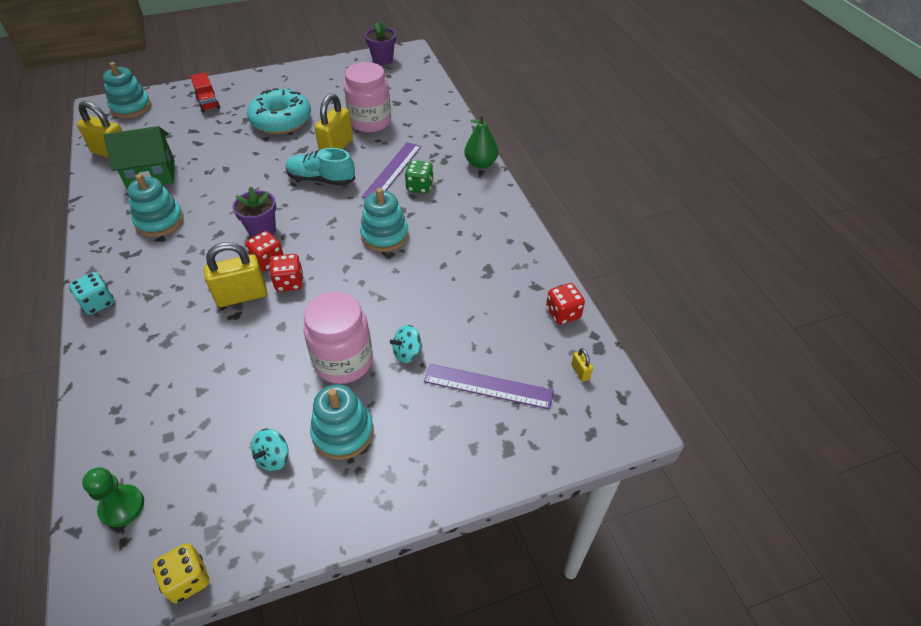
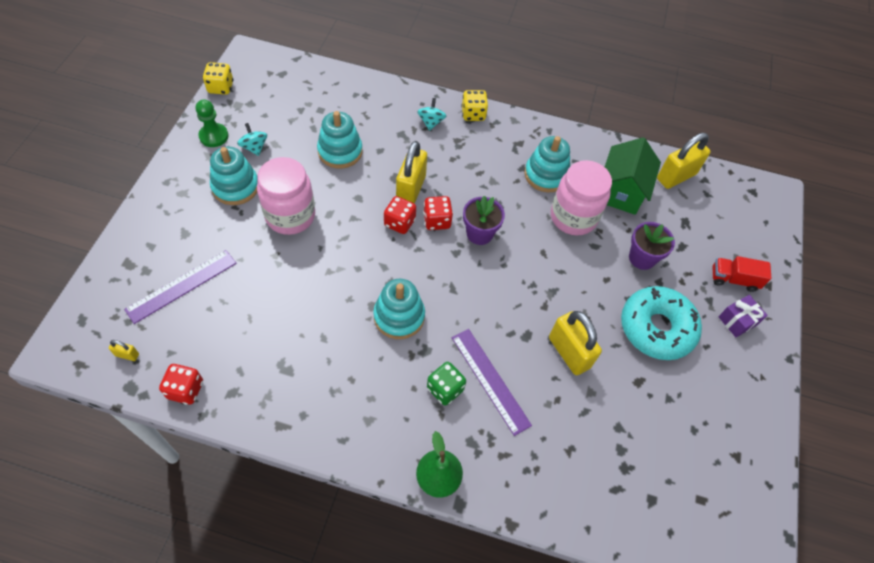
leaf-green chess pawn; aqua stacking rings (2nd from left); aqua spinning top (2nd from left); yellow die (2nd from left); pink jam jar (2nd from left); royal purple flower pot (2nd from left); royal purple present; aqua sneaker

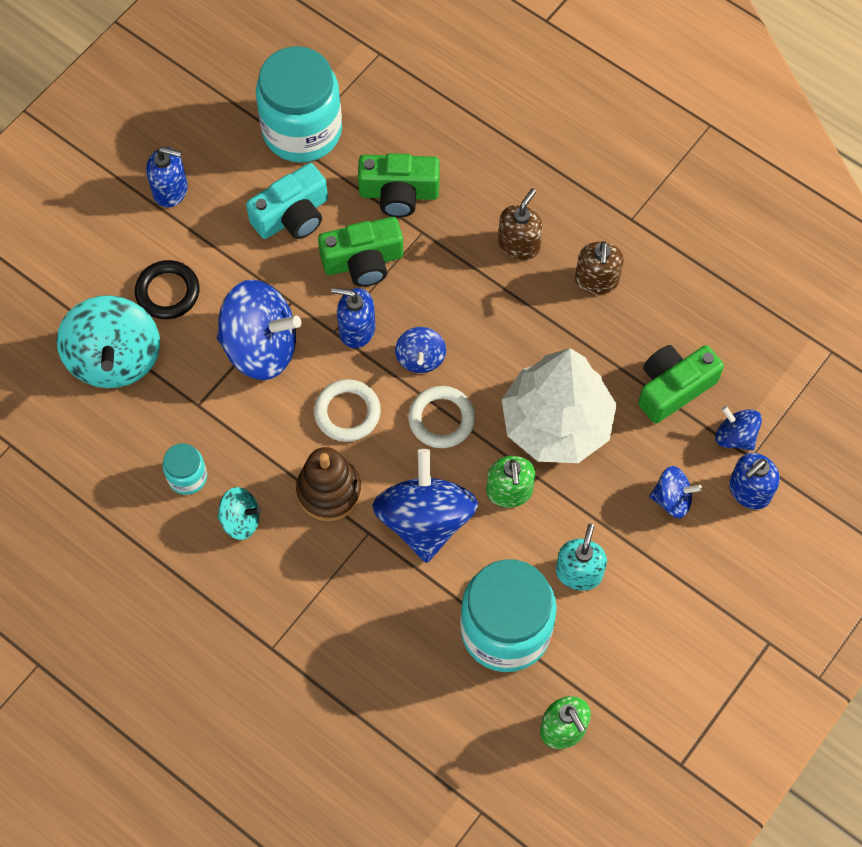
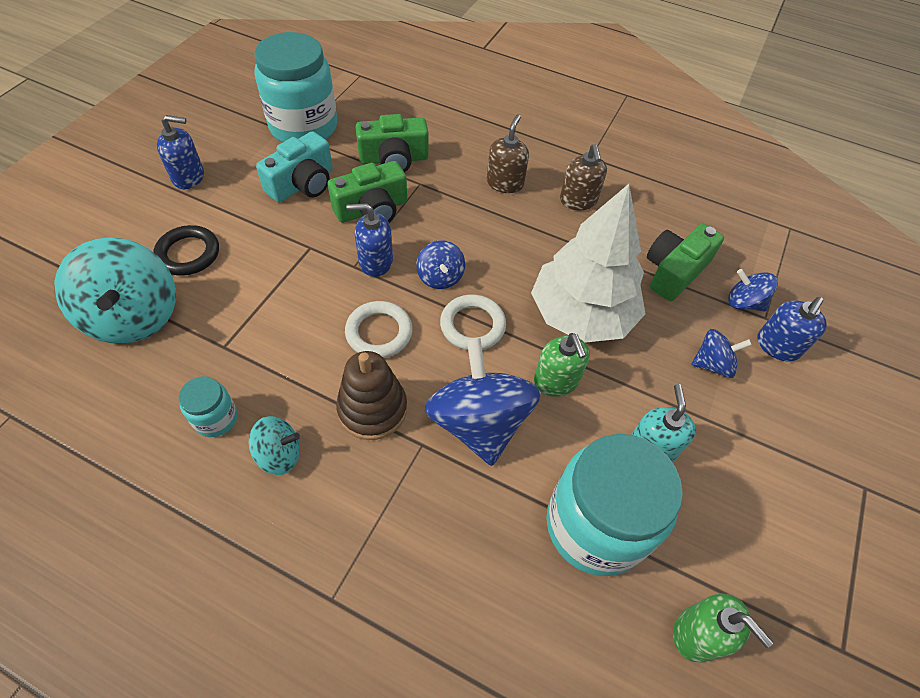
cobalt spinning top (1st from left in the first image)

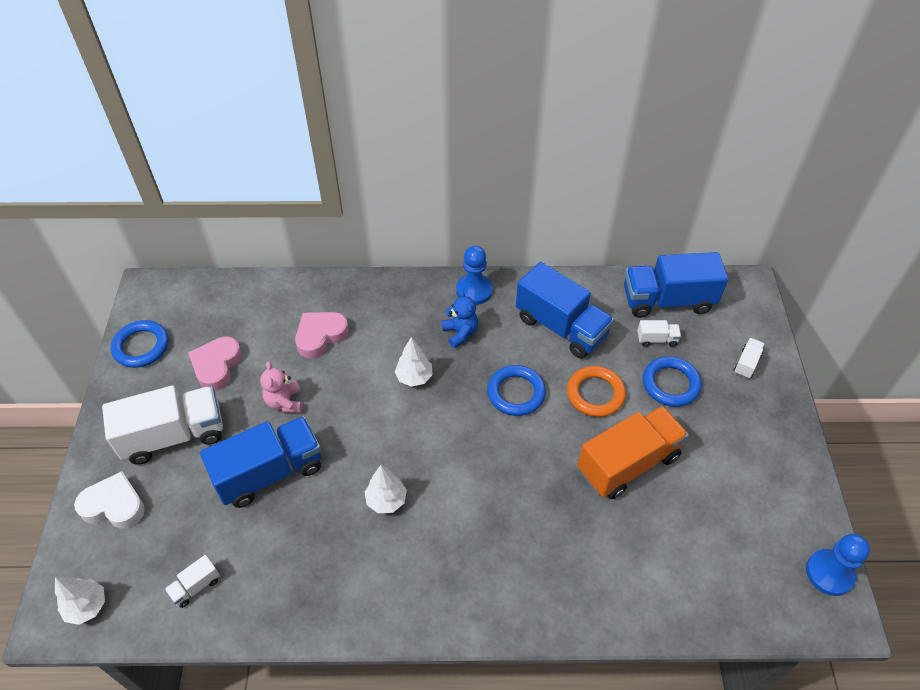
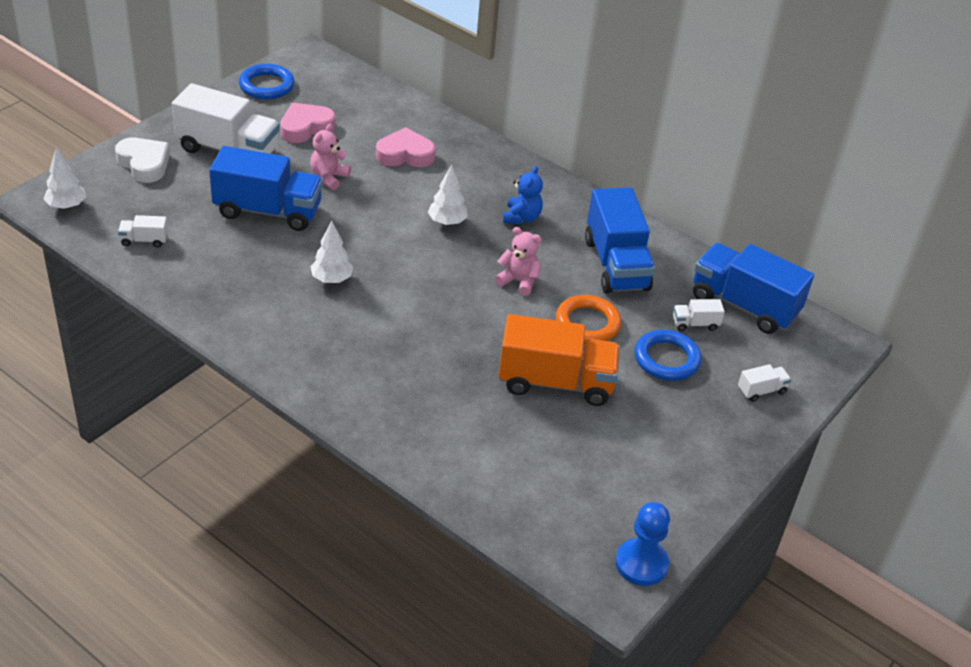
pink teddy (2nd from left); white toy truck (3rd from left); cobalt chess pawn (1st from left in the first image)

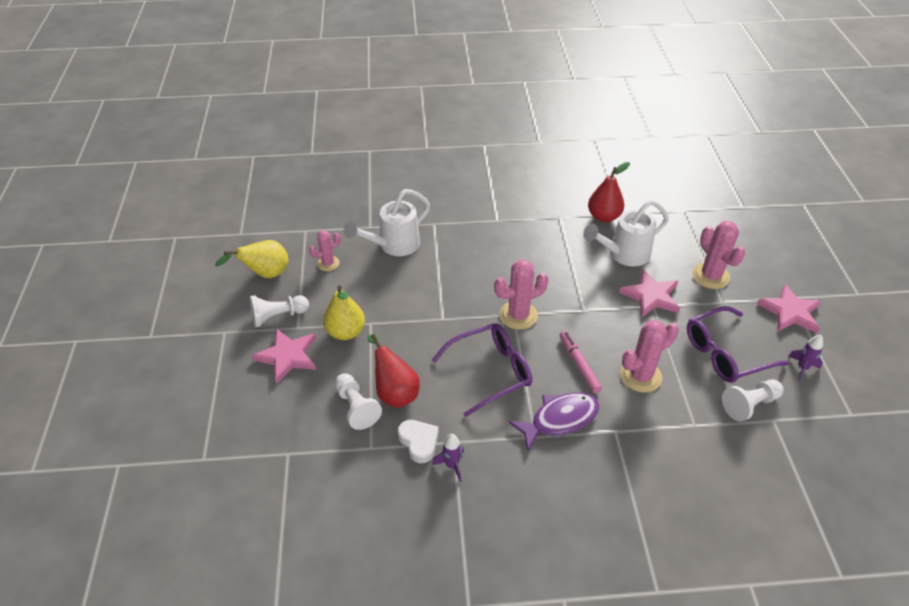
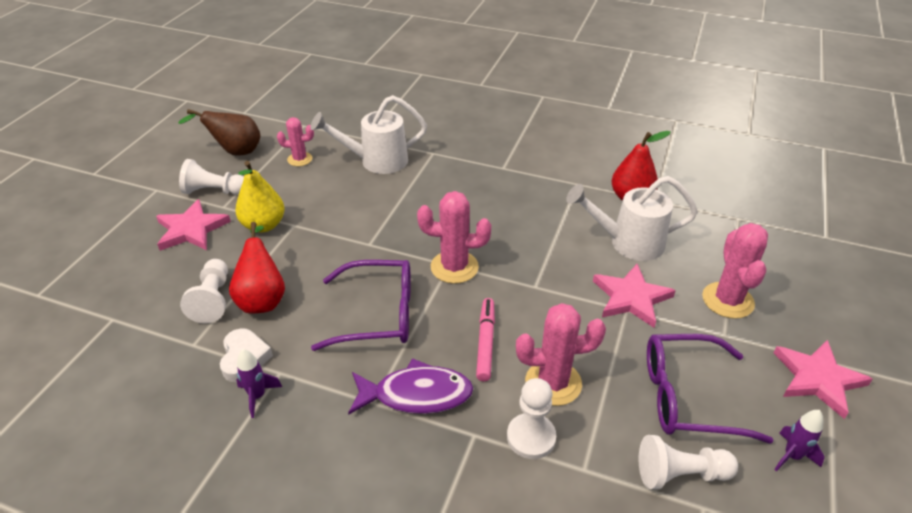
brown pear fruit; white chess pawn (3rd from left)

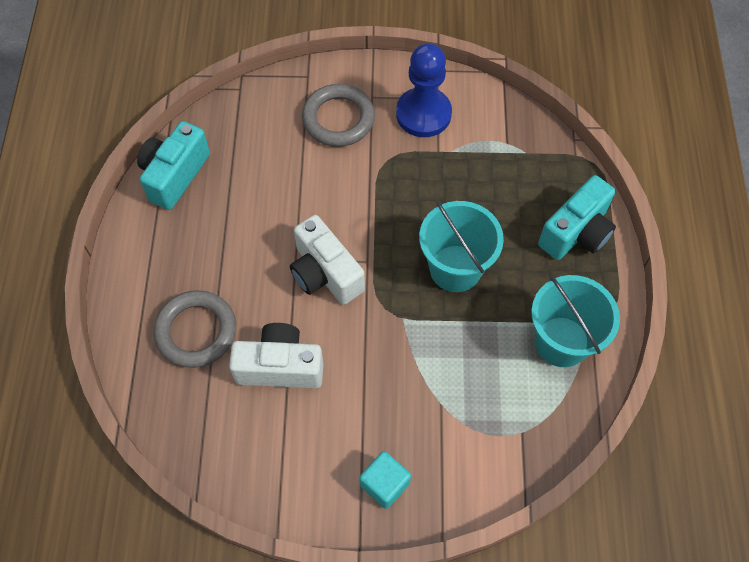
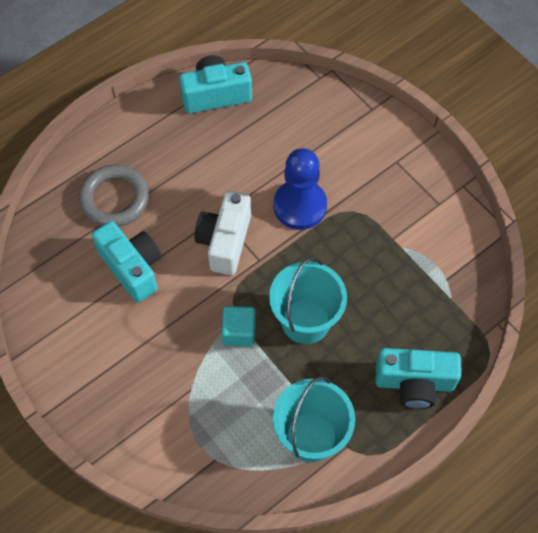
aqua compact camera (1st from left); aqua cube; cobalt chess pawn; ash-grey torus (2nd from left in the first image)

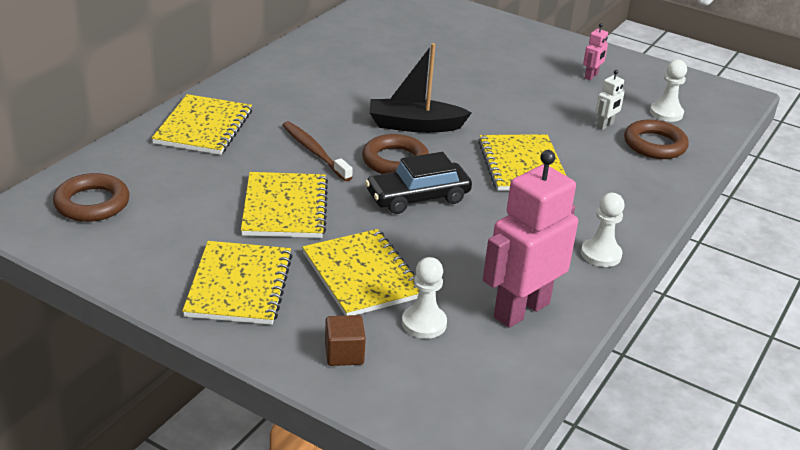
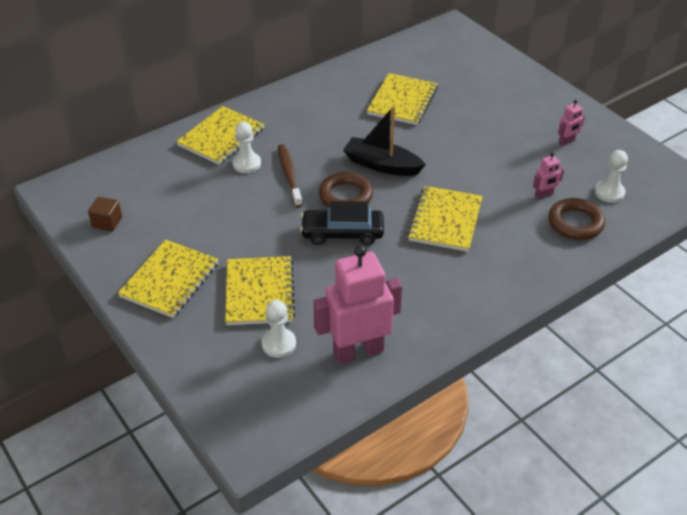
brown cube; white chess pawn (1st from left); yellow exercise book (4th from left); pink robot (2nd from left); brown torus (1st from left in the first image)

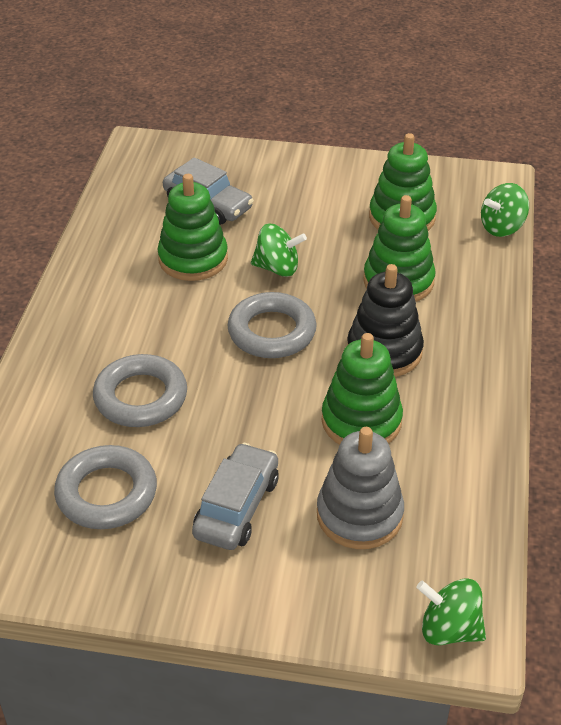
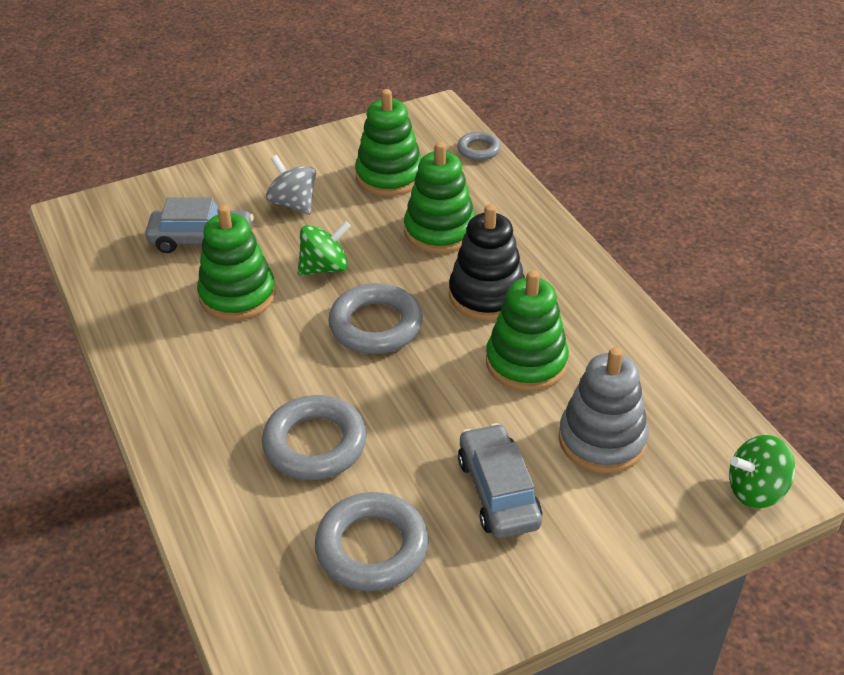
ash-grey spinning top; ash-grey torus (4th from left)

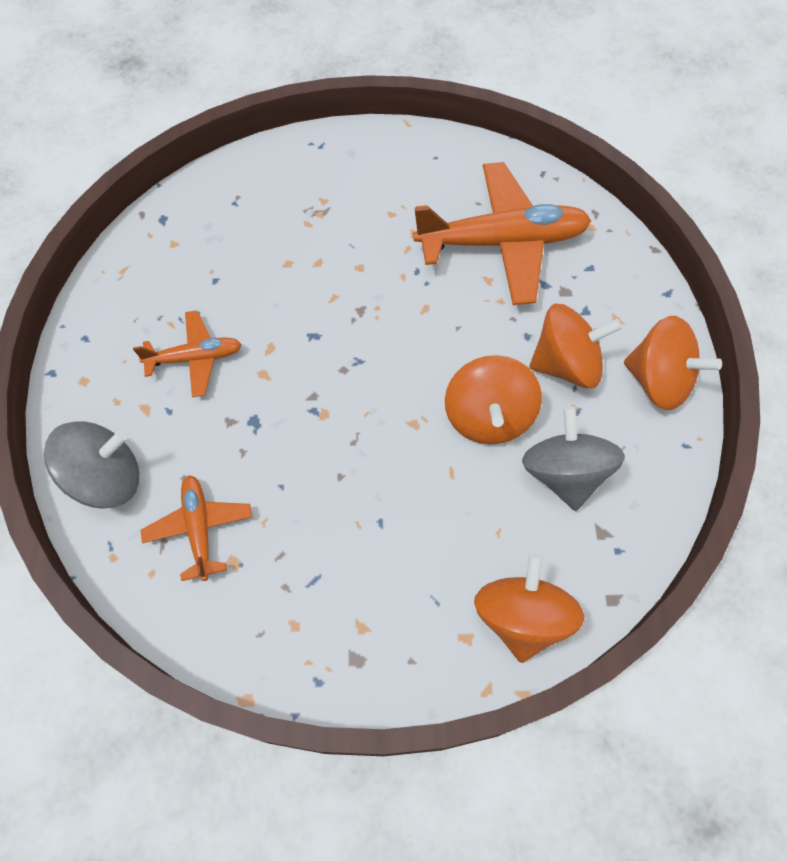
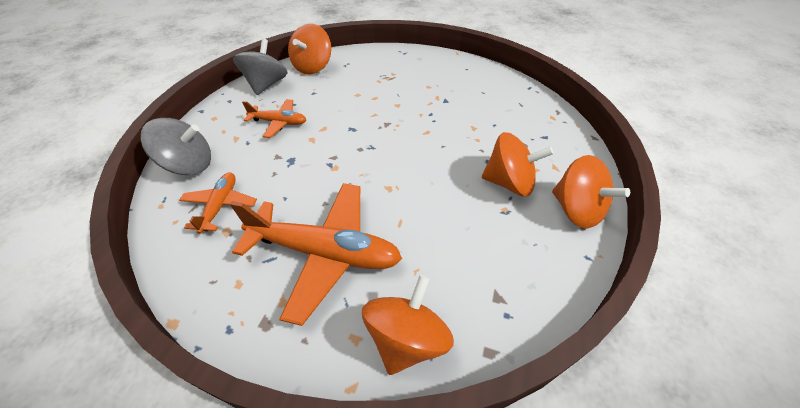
bright orange toy plane (3rd from left); ash-grey spinning top (2nd from left); bright orange spinning top (1st from left)

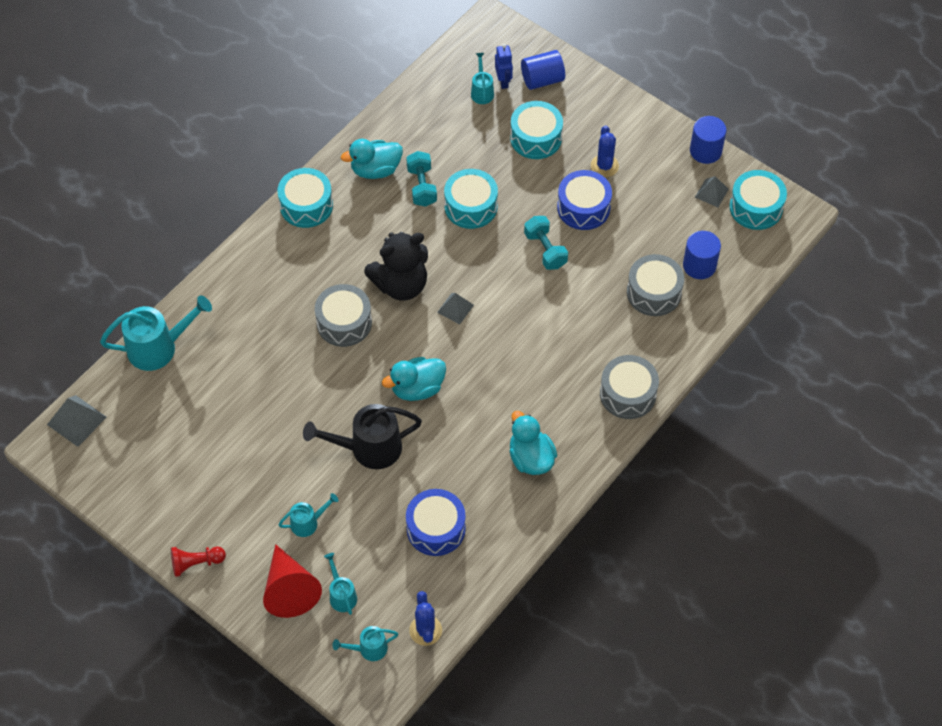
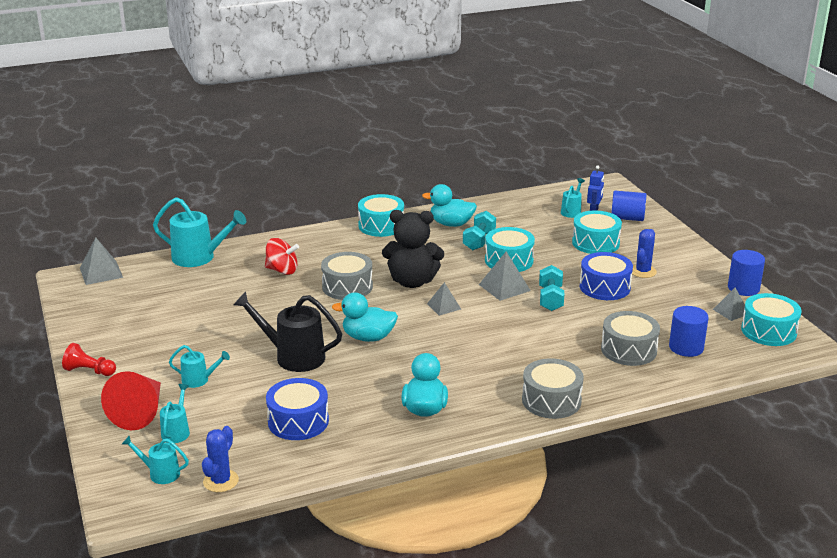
scarlet spinning top; ash-grey pyramid (3rd from left)

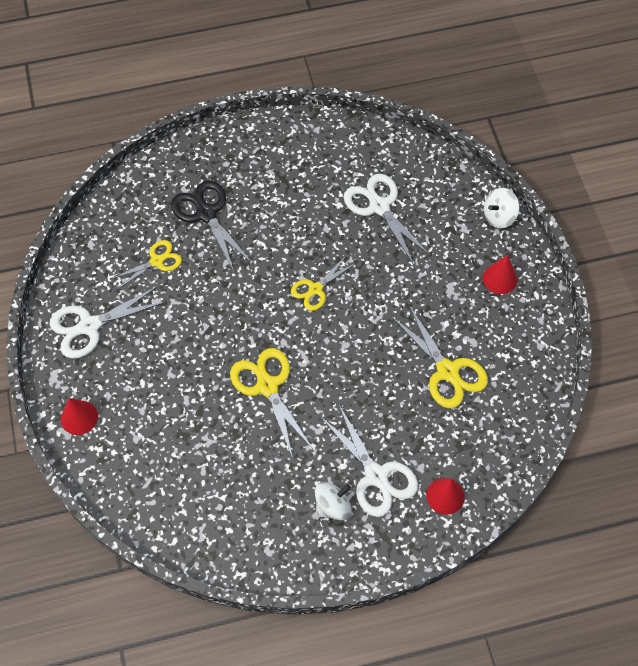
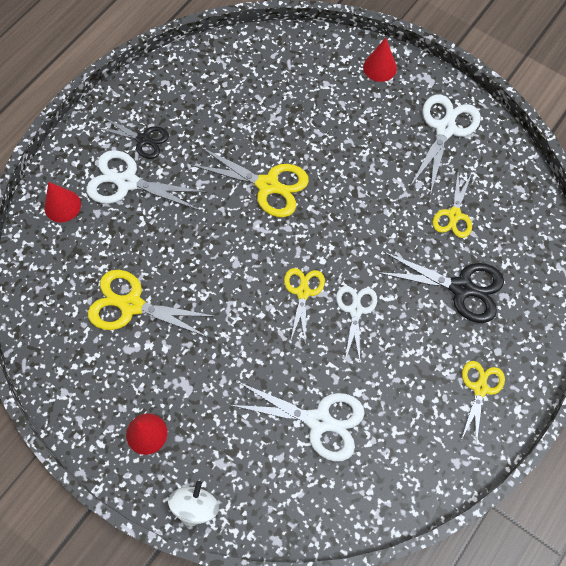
jet-black shears (1st from left); white shears (3rd from left); yellow shears (5th from left)

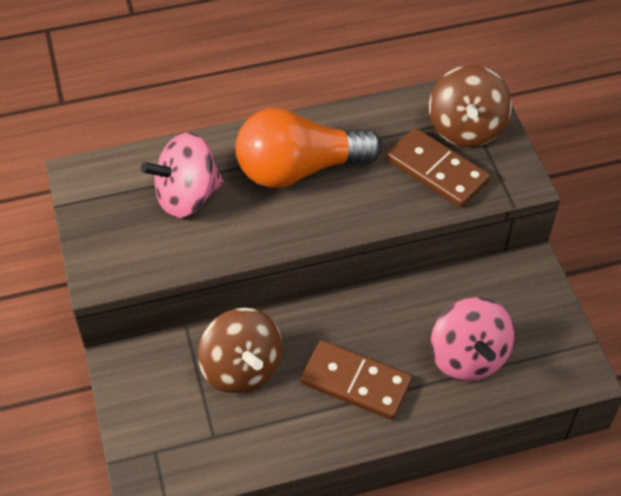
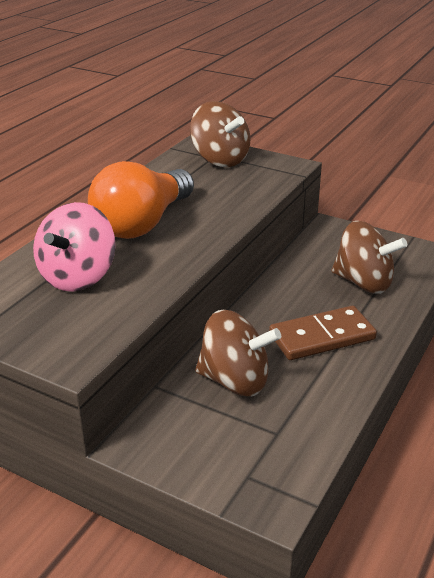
brown spinning top (3rd from left); brown domino tile (2nd from left in the first image)

